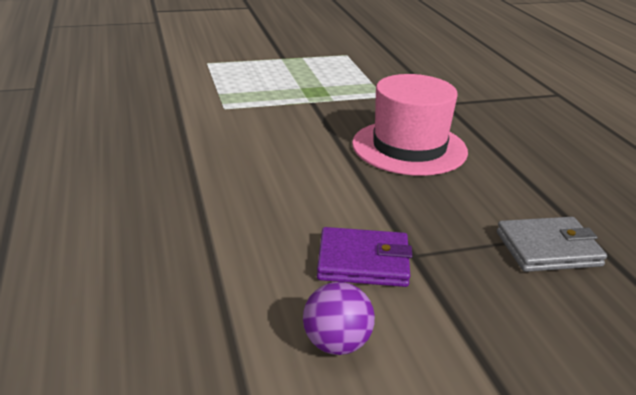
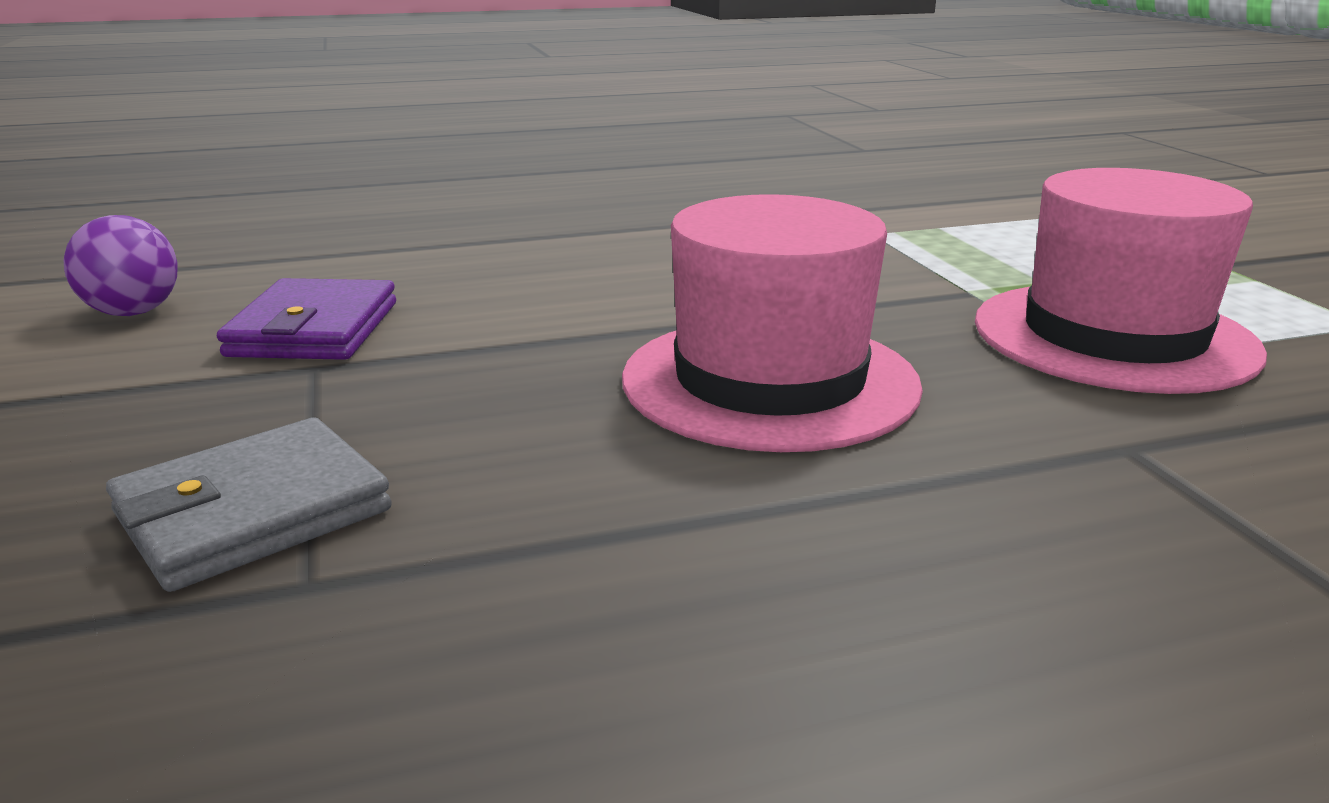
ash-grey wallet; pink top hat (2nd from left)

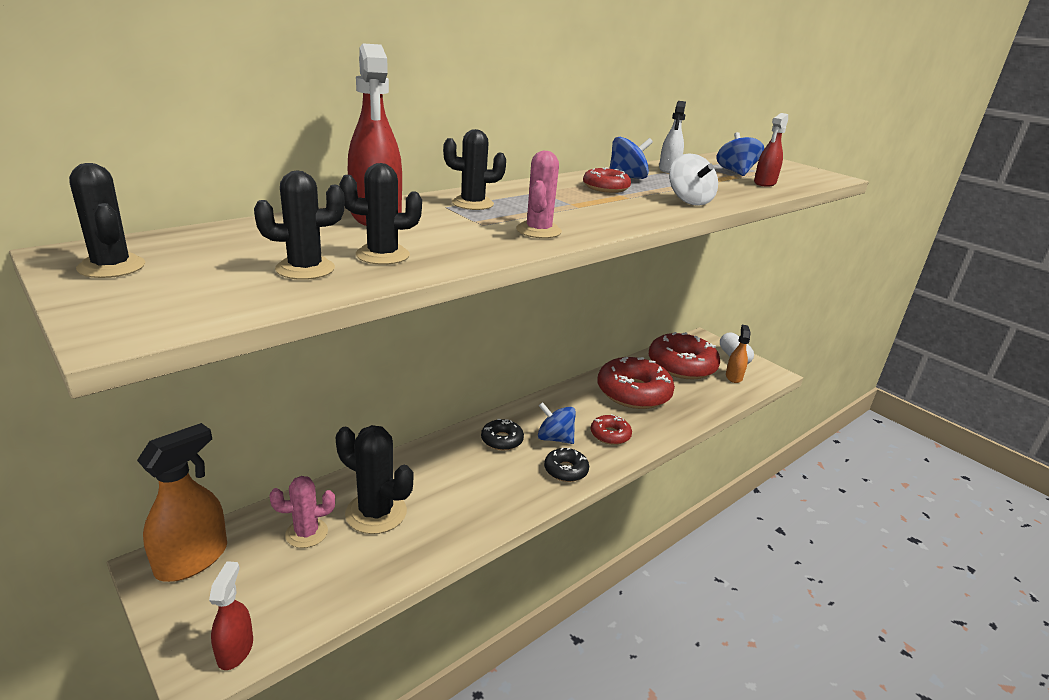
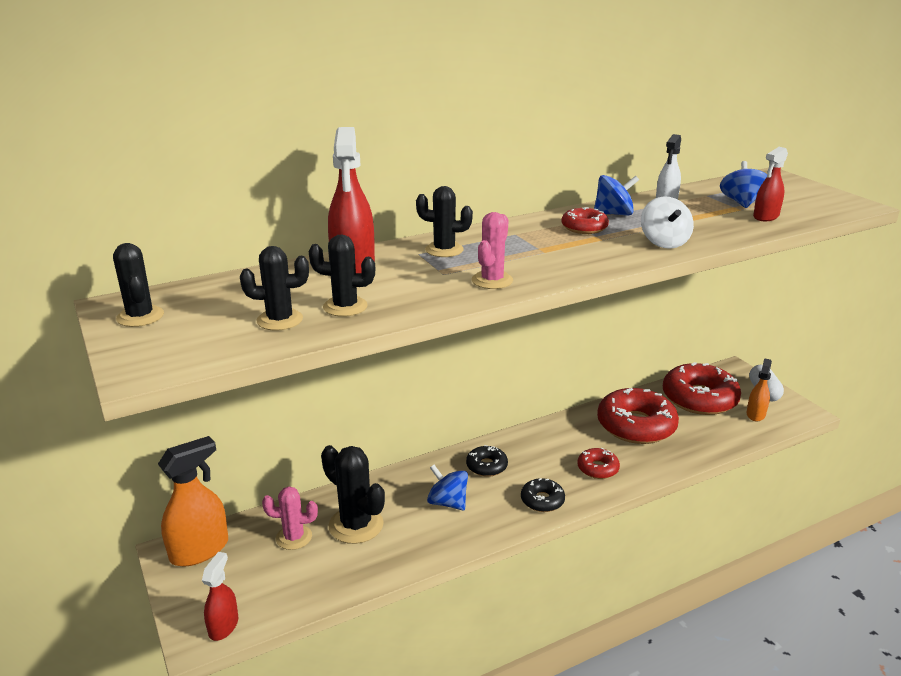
cobalt spinning top (1st from left)

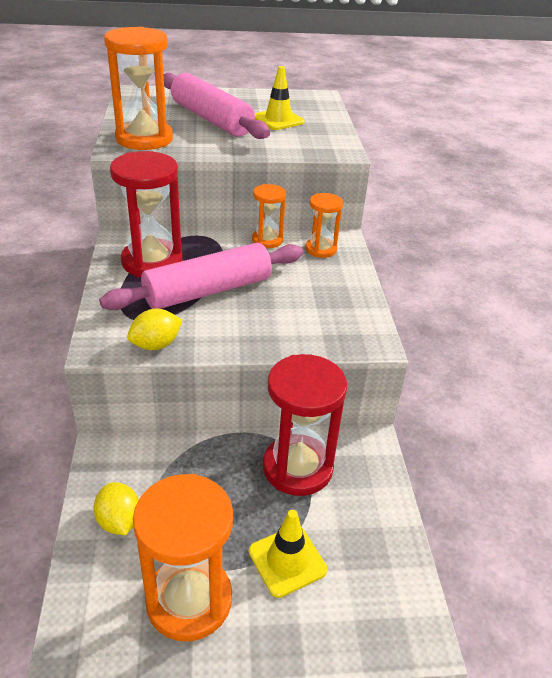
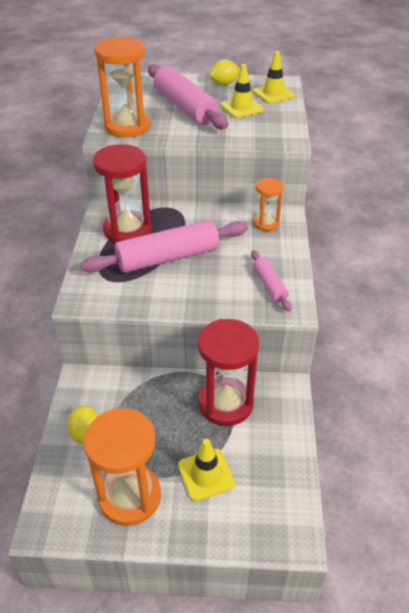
yellow lemon (2nd from left); pink dough roller (3rd from left); yellow safety cone (3rd from left); bright orange hourglass (3rd from left in the first image)

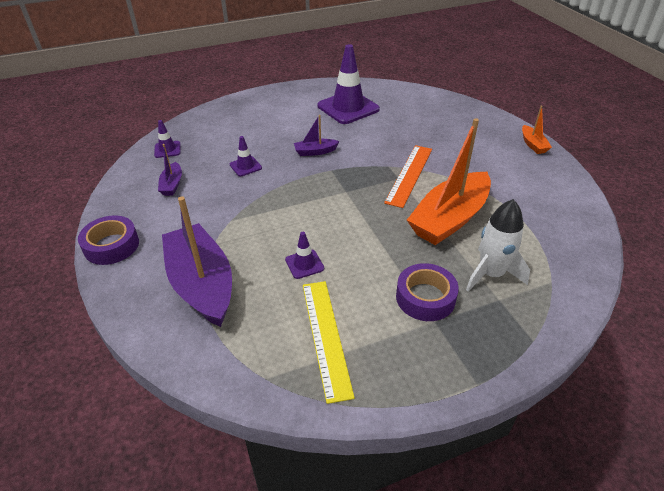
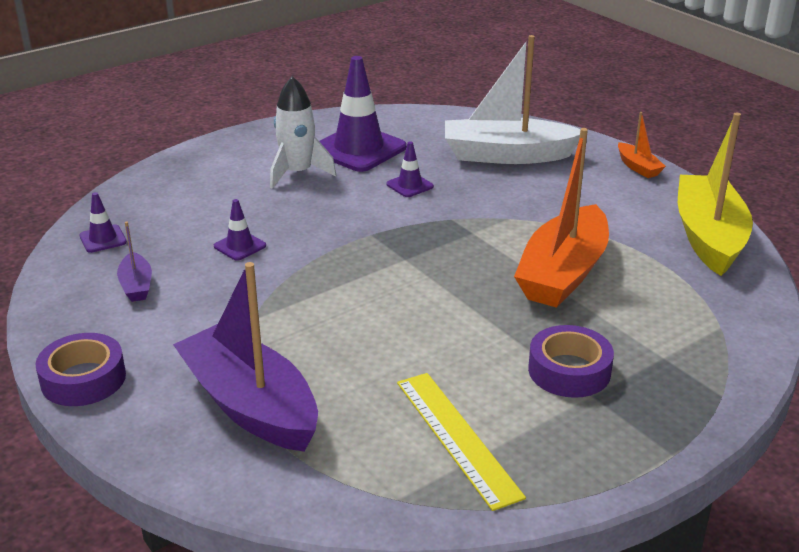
white spaceship; royal purple safety cone (4th from left); white boat; yellow boat; royal purple boat (3rd from left in the first image); bright orange measuring stick

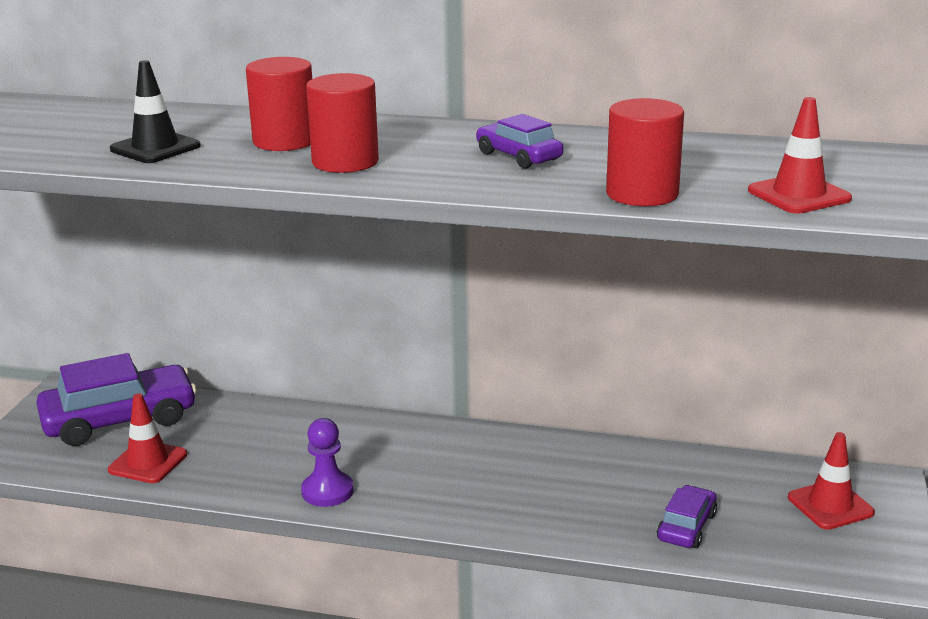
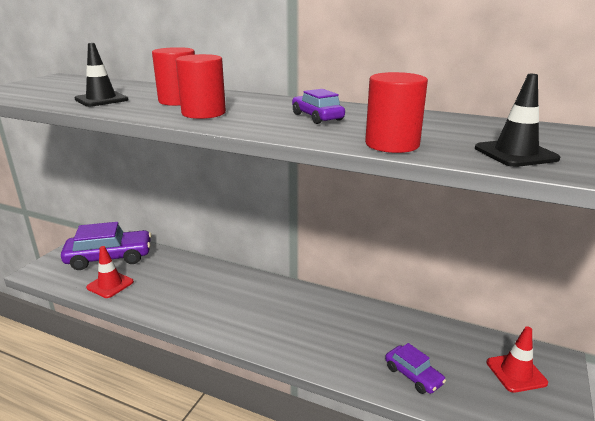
royal purple car (3rd from left); jet-black safety cone (2nd from left); royal purple chess pawn

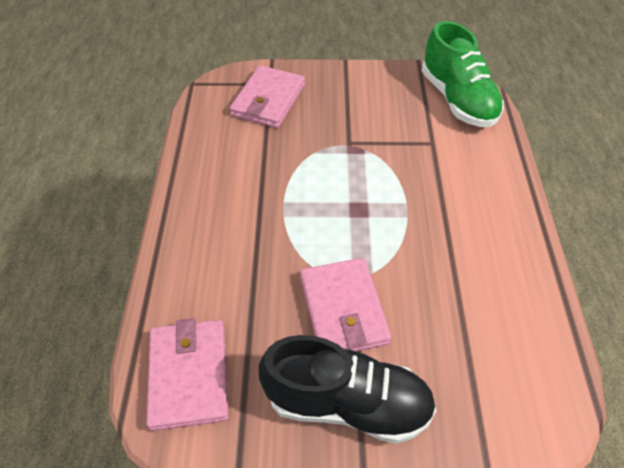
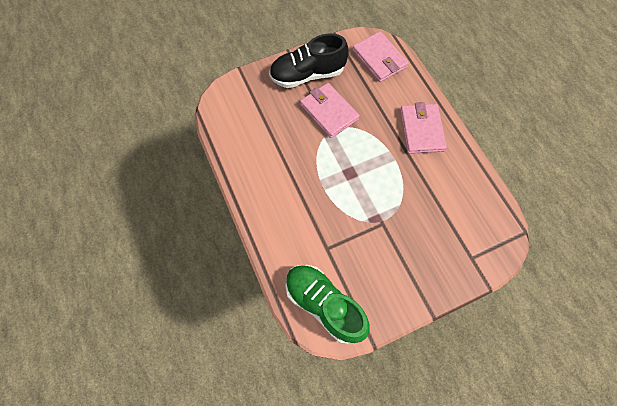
pink wallet (3rd from left)

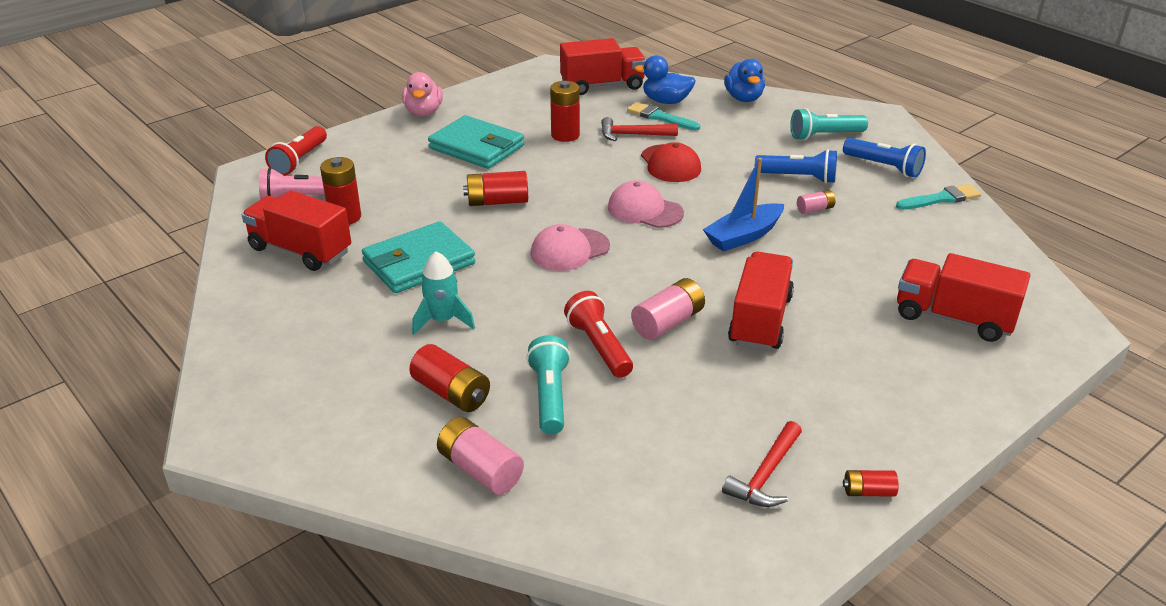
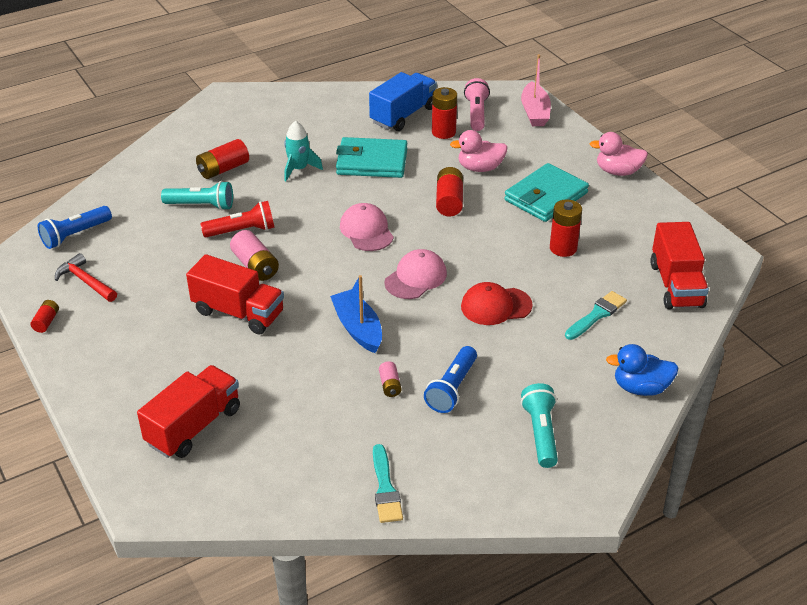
cobalt pocket torch (1st from left); aqua wallet (1st from left); cobalt toy truck; pink duck (1st from left); pink boat; pink AA battery (1st from left in the first image); scarlet hammer (1st from left in the first image); cobalt duck (1st from left in the first image)

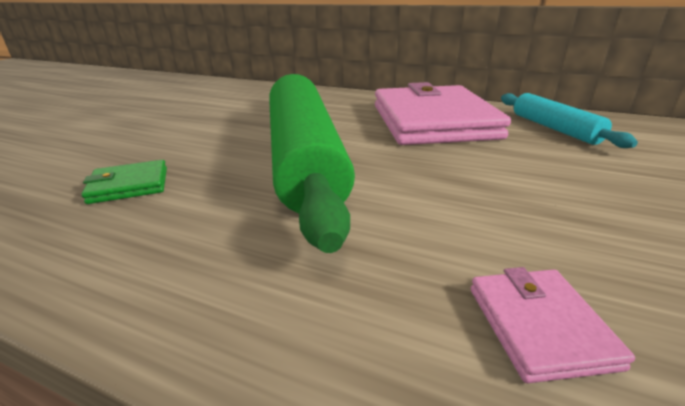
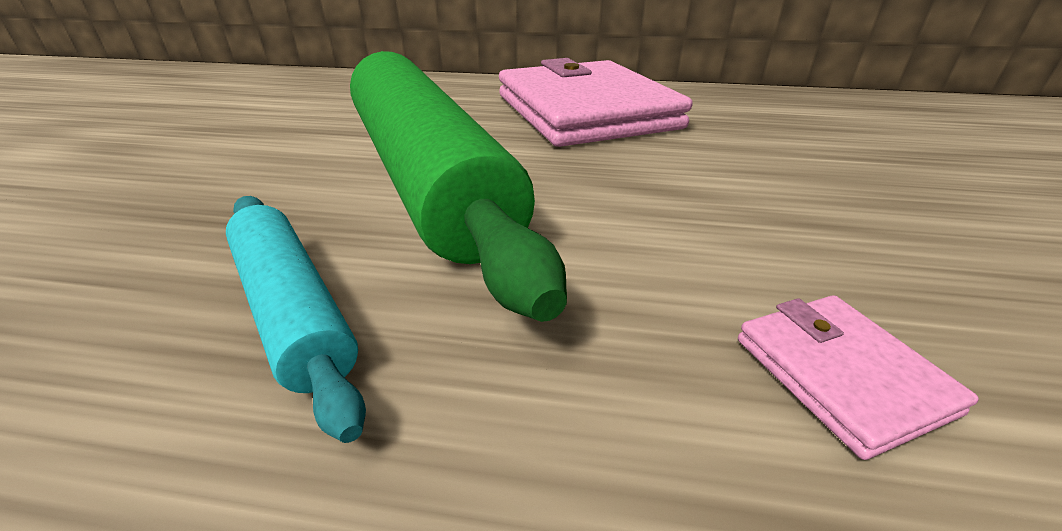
aqua dough roller; leaf-green wallet

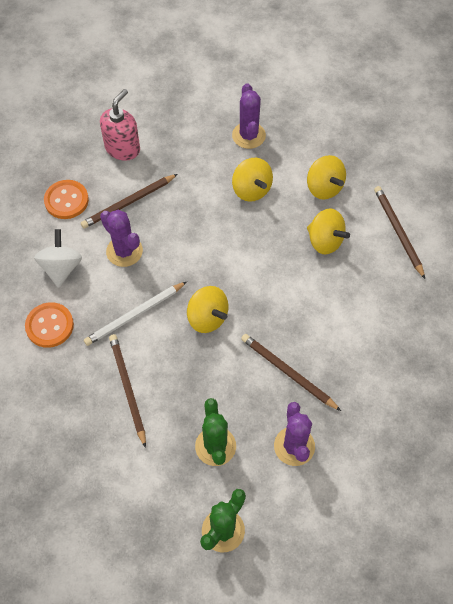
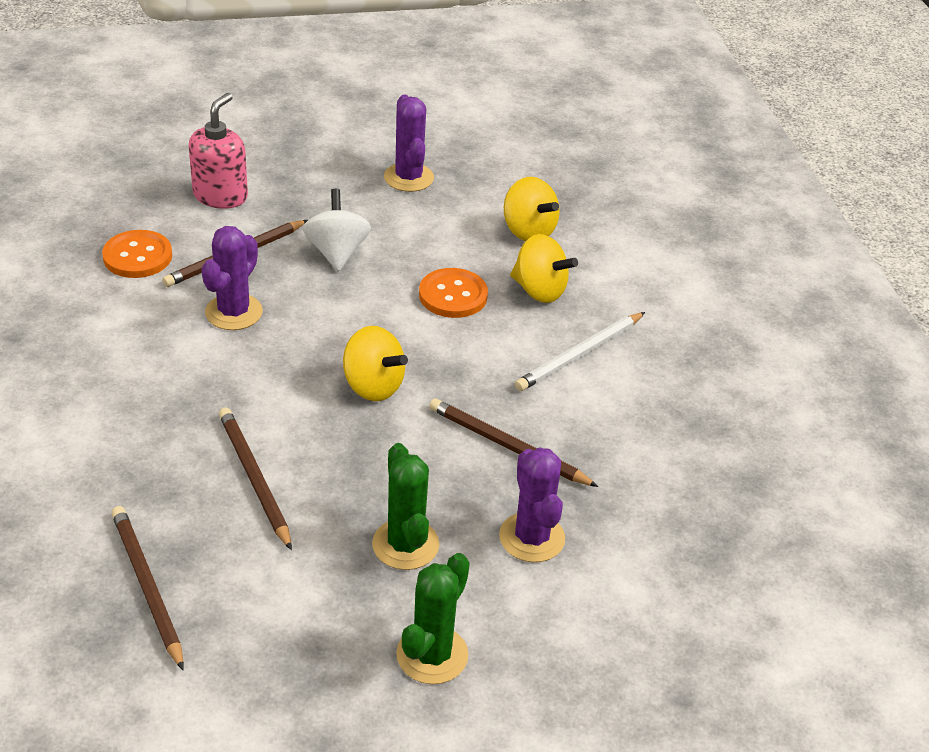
brown lead pencil (1st from left); royal purple saguaro cactus (1st from left); white spinning top; bright orange button (2nd from left); white lead pencil; yellow spinning top (2nd from left in the first image)

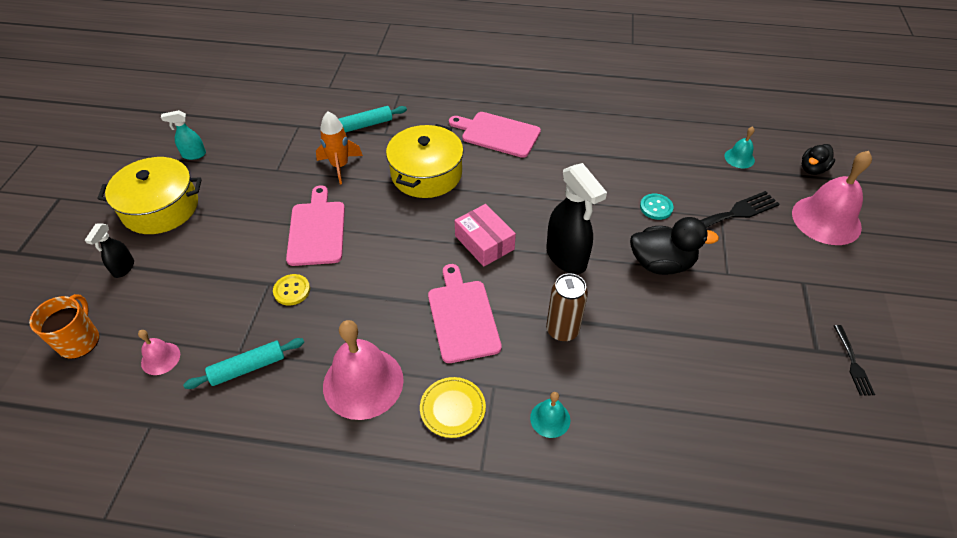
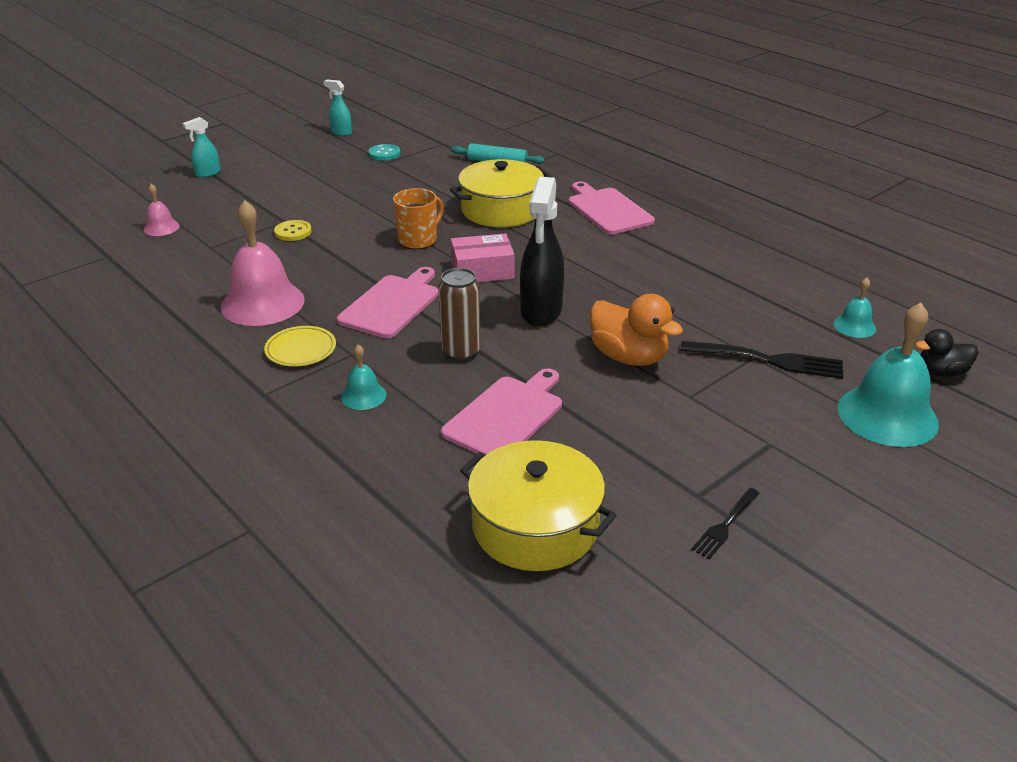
aqua spray bottle (1st from left); aqua button; bright orange mug; pink bread board (2nd from left); pink parcel; yellow pot (2nd from left); bright orange duck; aqua bell (3rd from left); aqua dough roller (1st from left in the first image); bright orange spaceship

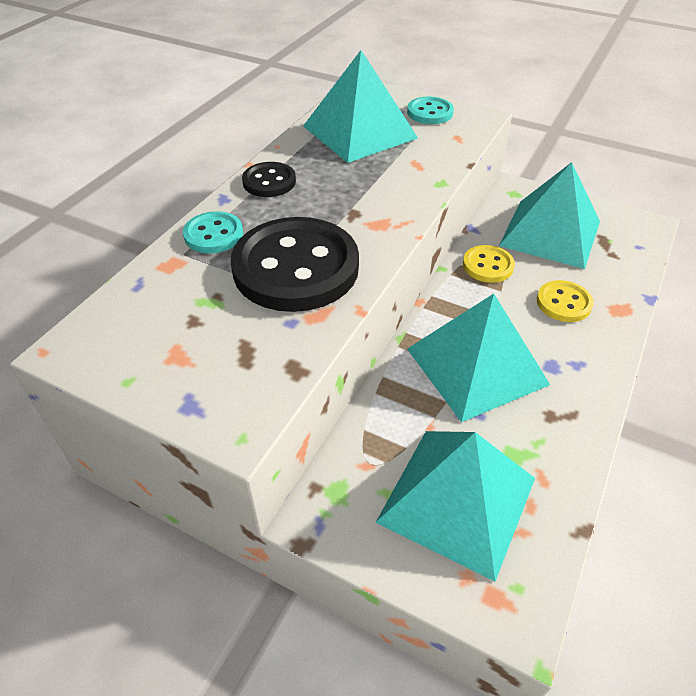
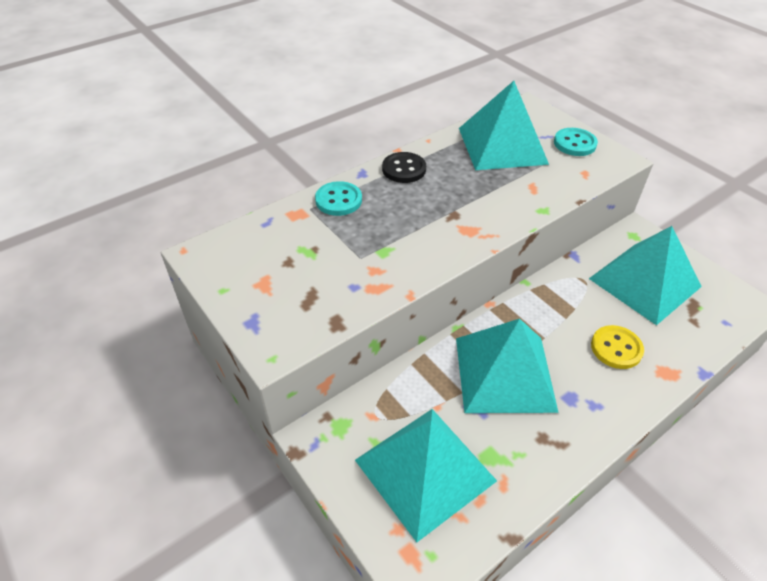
jet-black button (2nd from left in the first image); yellow button (1st from left in the first image)

